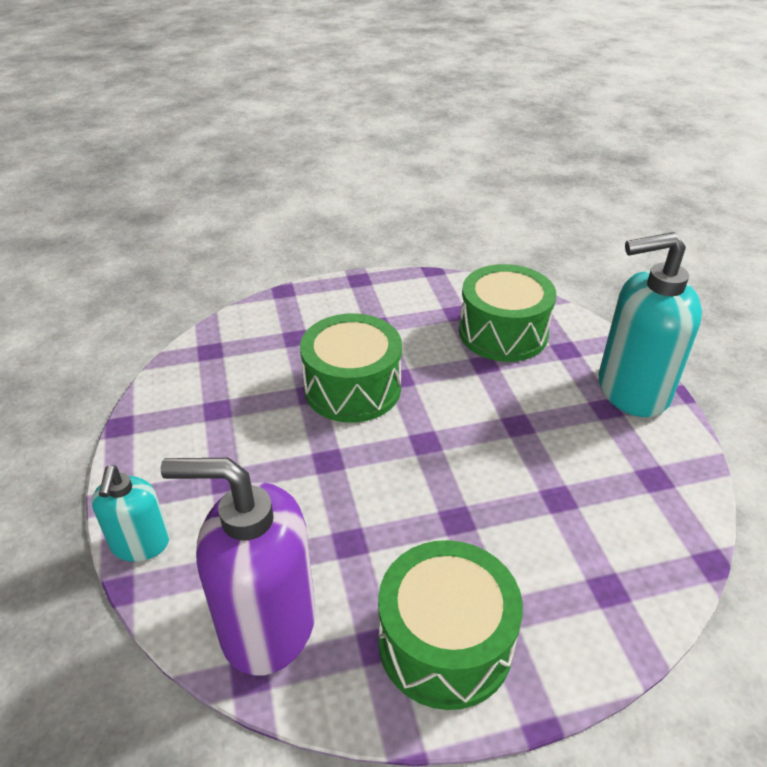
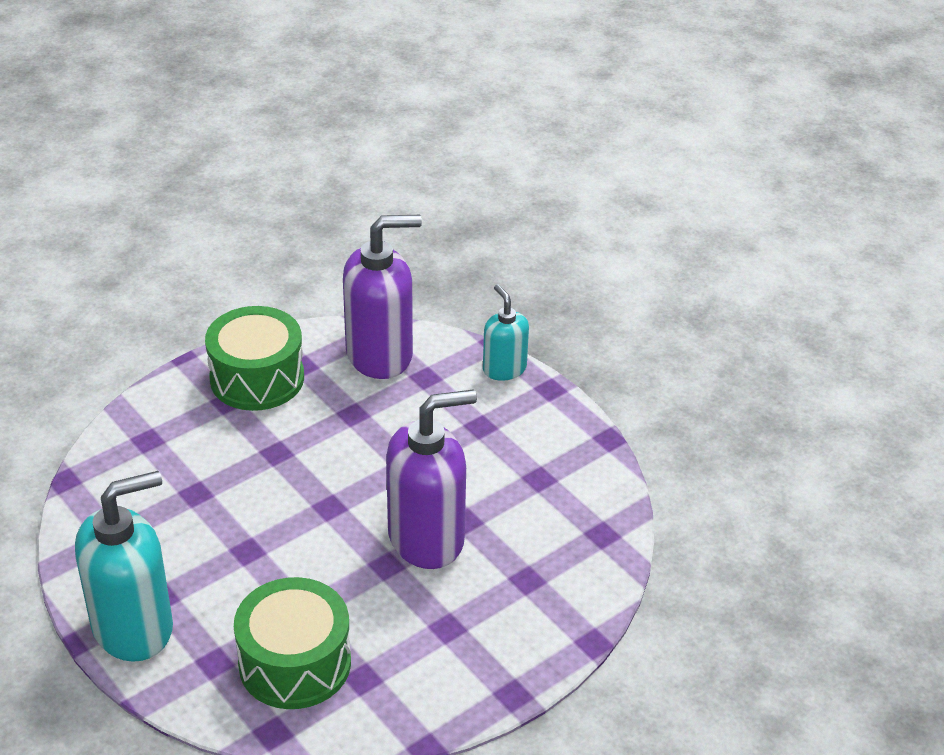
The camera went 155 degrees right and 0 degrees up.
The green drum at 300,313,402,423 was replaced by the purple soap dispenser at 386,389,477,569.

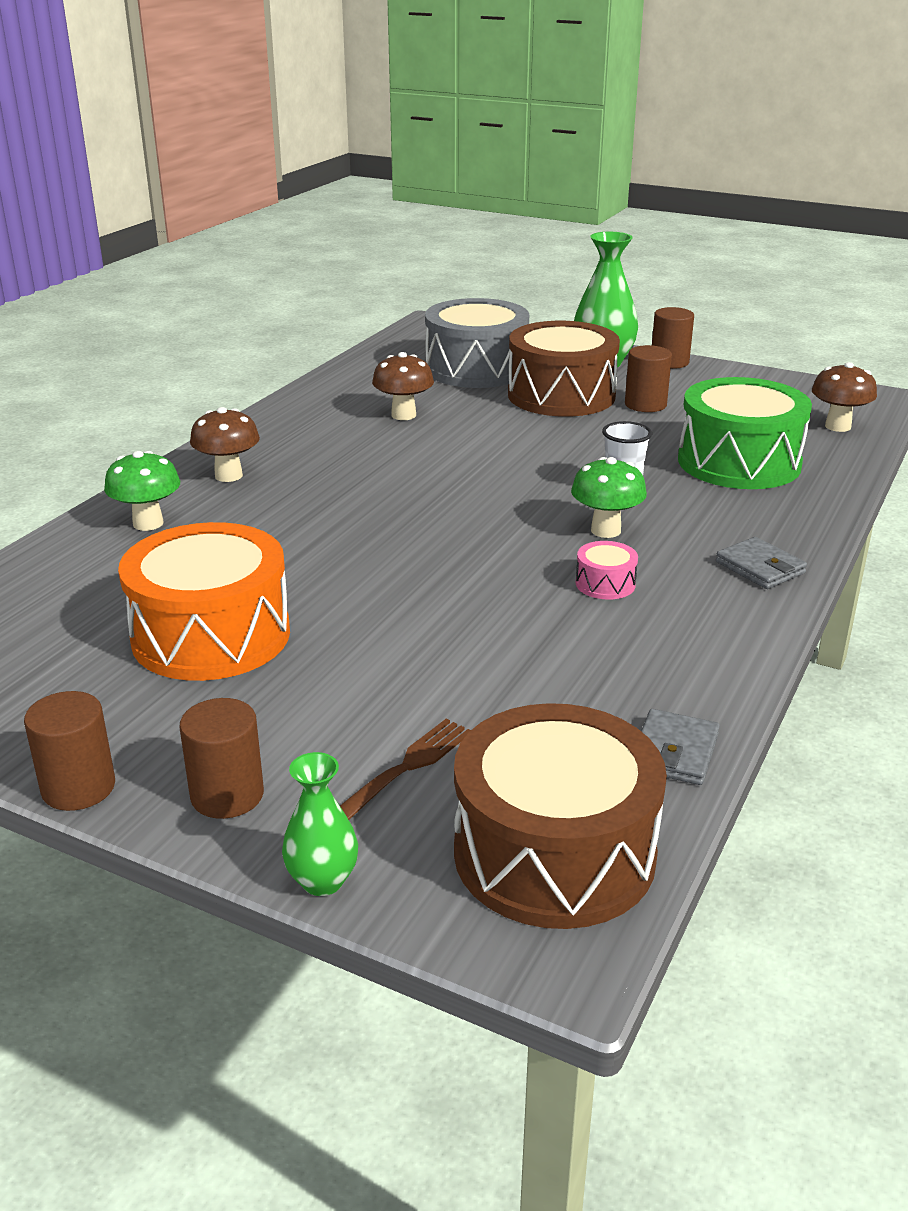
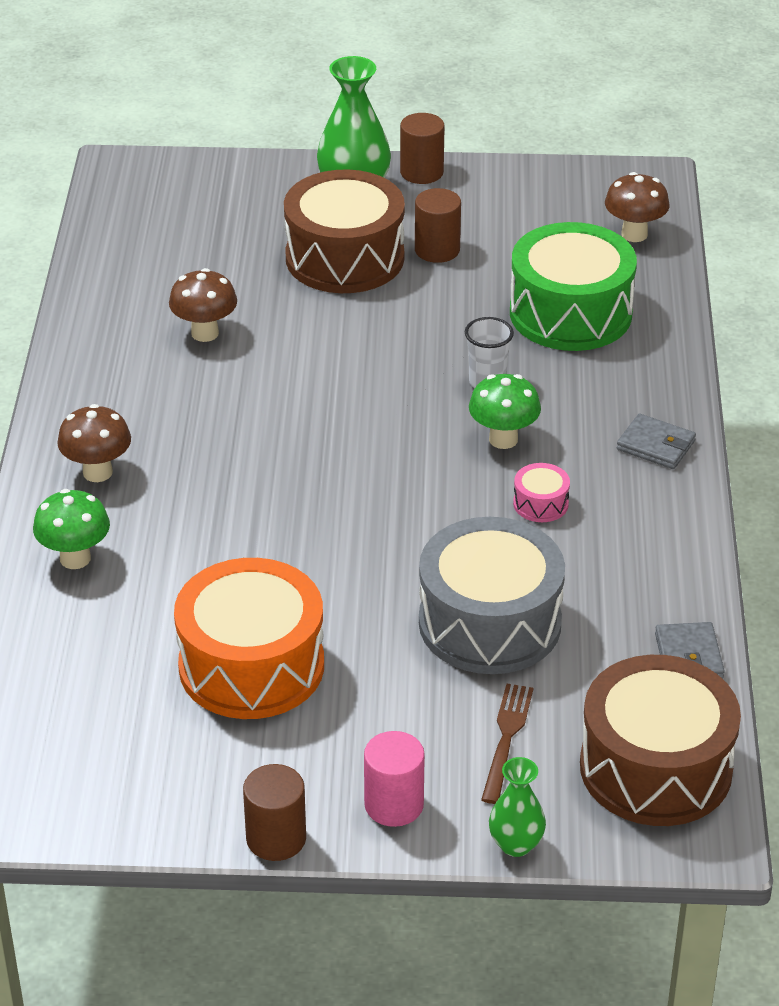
The camera went 25 degrees left and 10 degrees up.
The grey drum moved from 425,298,529,388 to 419,517,565,674.
The brown cylinder at 179,698,264,819 became the pink cylinder at 364,731,425,827.

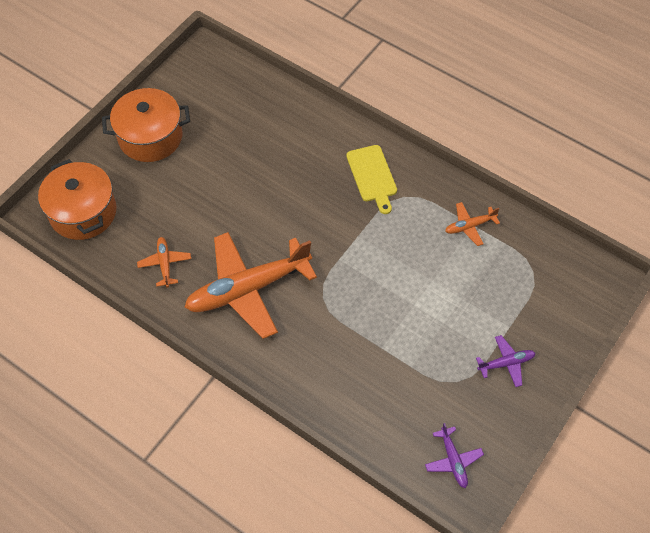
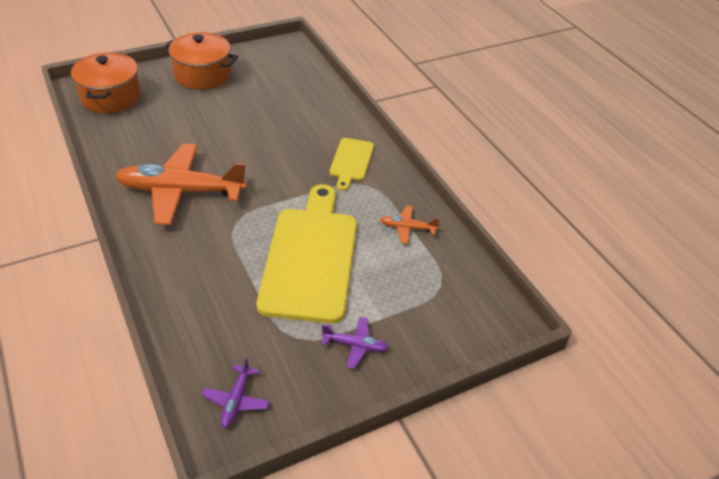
The camera went 25 degrees right and 15 degrees down.
The orange plane at 137,237,191,287 disappeared.
The yellow cutting board at 257,184,357,324 appeared.

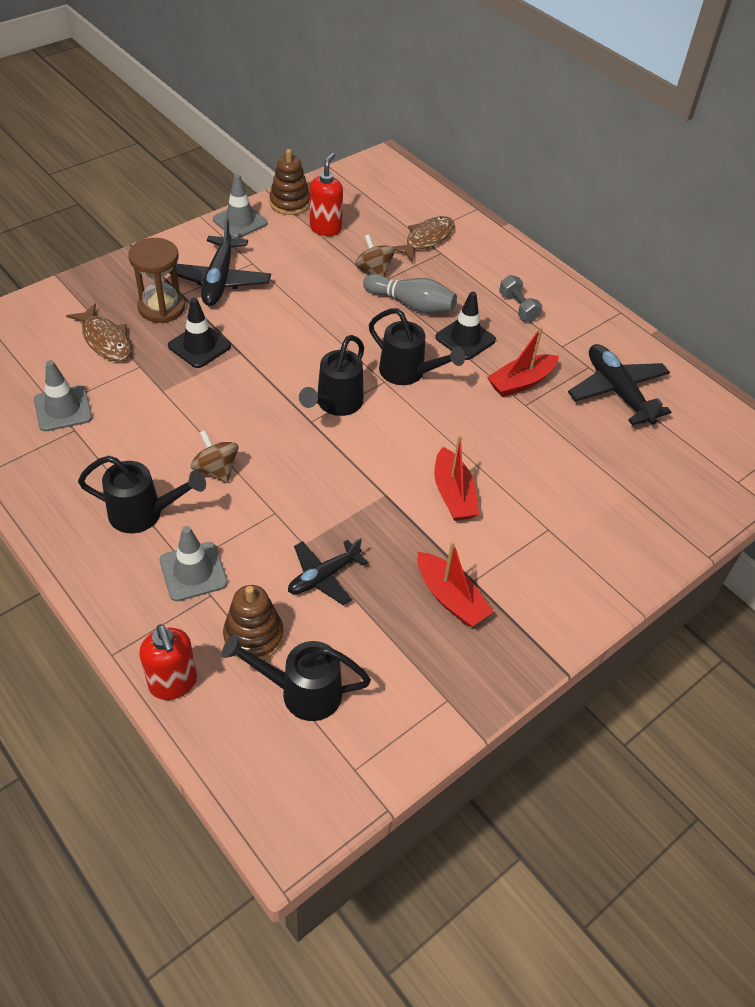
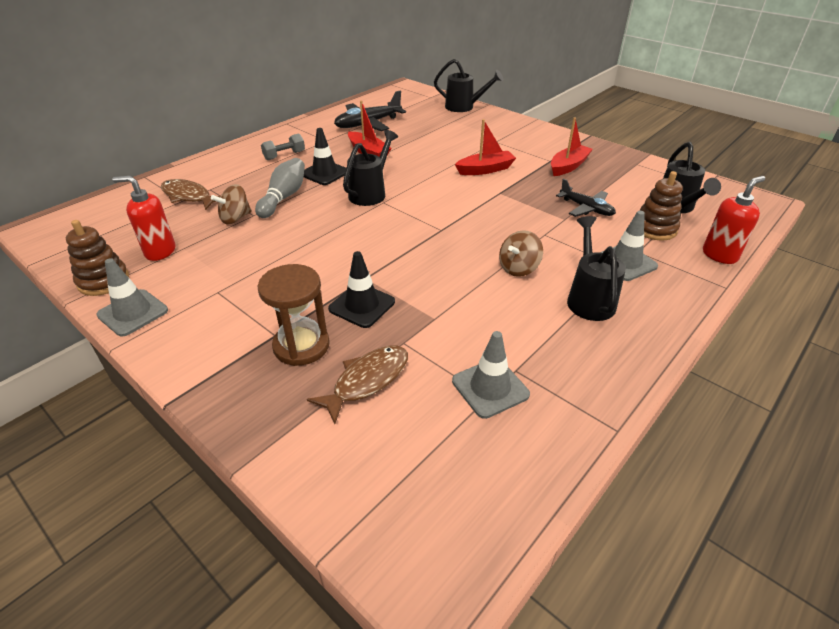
The camera went 95 degrees left and 10 degrees down.
The black plane at 169,218,271,306 disappeared.
The black watering can moved from 299,335,364,416 to 434,59,503,112.

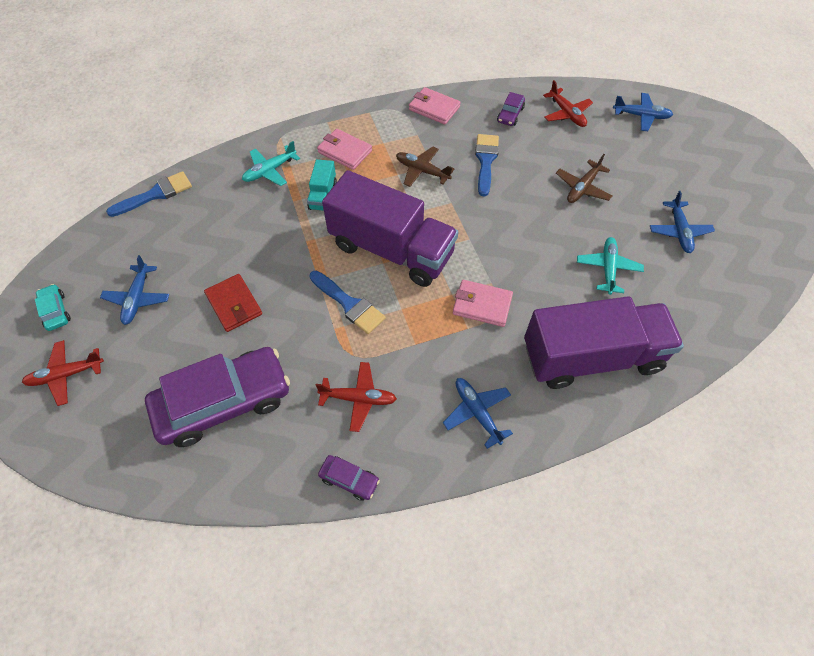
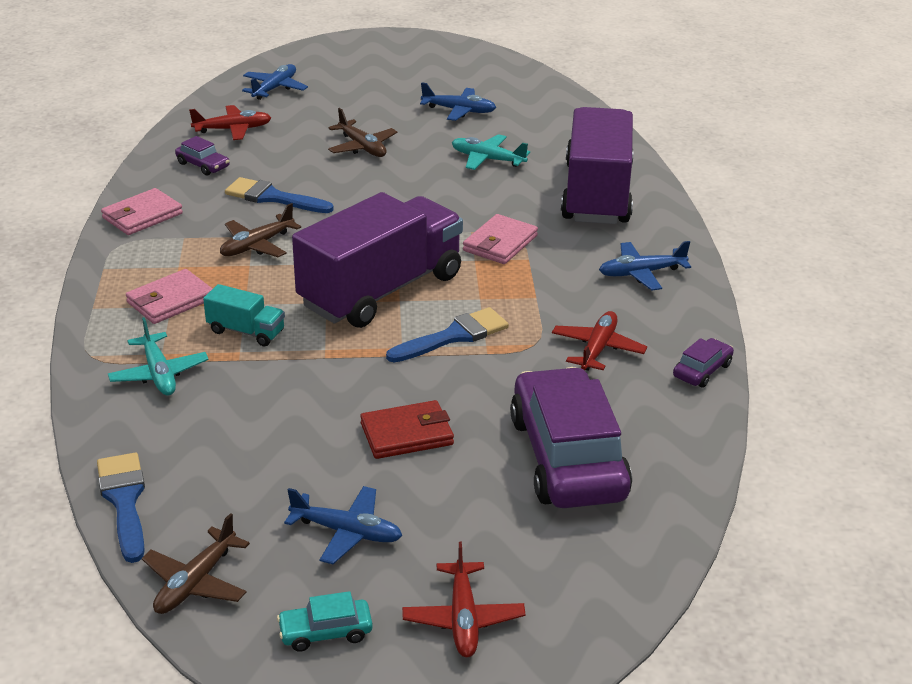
The camera went 75 degrees left and 25 degrees down.
The brown plane at 142,513,250,614 appeared.

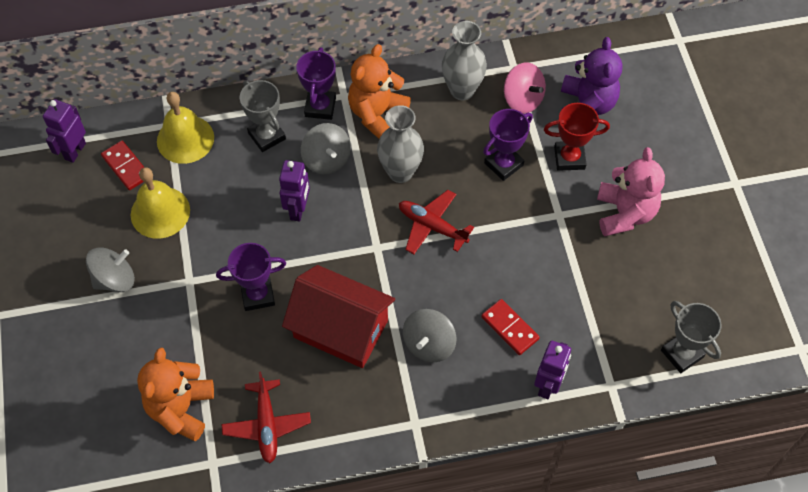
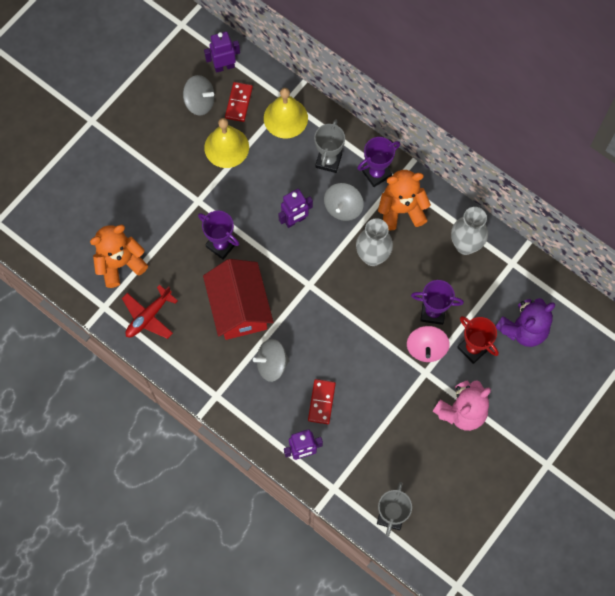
The camera went 50 degrees right and 10 degrees up.
The pink spinning top moved from 504,63,546,114 to 407,326,450,362.
The red plane at 399,190,474,254 disappeared.
The grey spinning top moved from 86,247,135,292 to 183,75,215,115.

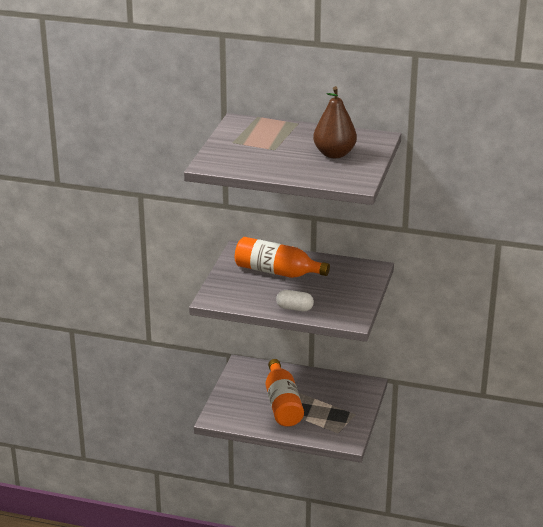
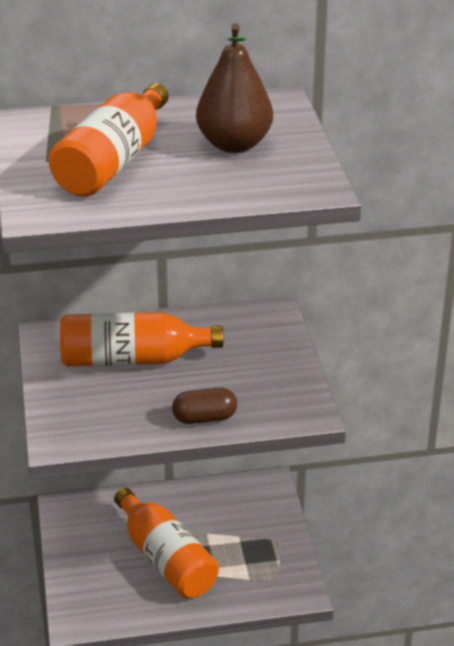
The camera went 25 degrees left and 5 degrees up.
The white capsule at 276,290,314,311 became the brown capsule at 172,388,237,424.
The orange bottle at 49,83,169,197 appeared.

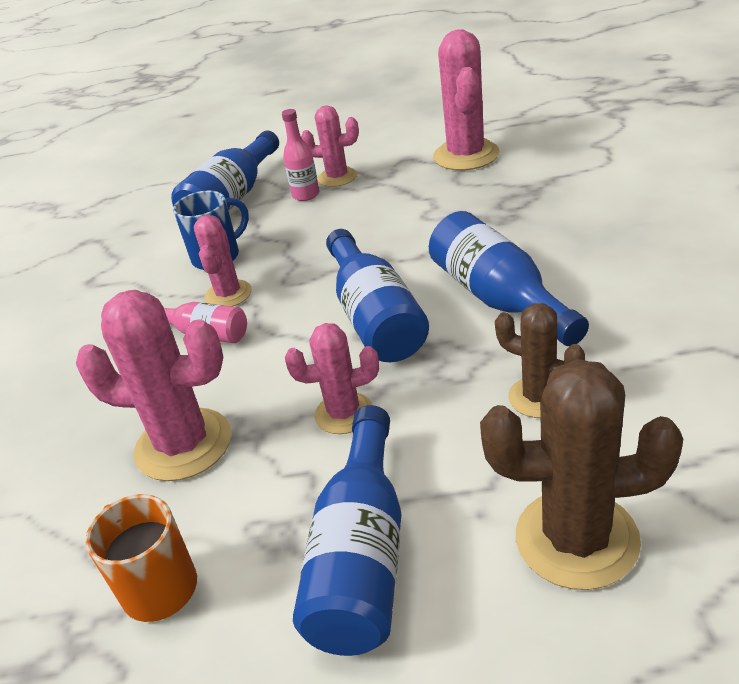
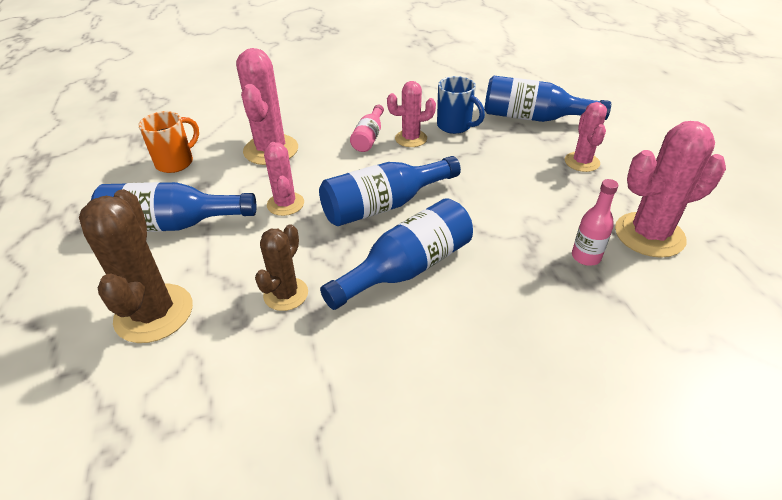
The camera went 75 degrees right and 5 degrees up.
The pink bottle moved from 282,109,319,201 to 572,179,618,266.

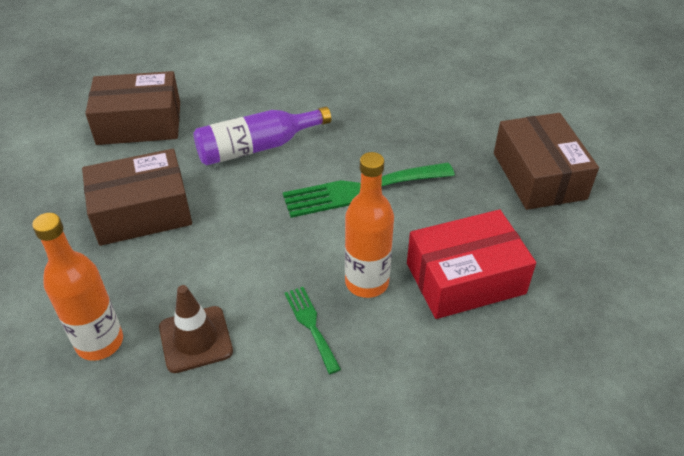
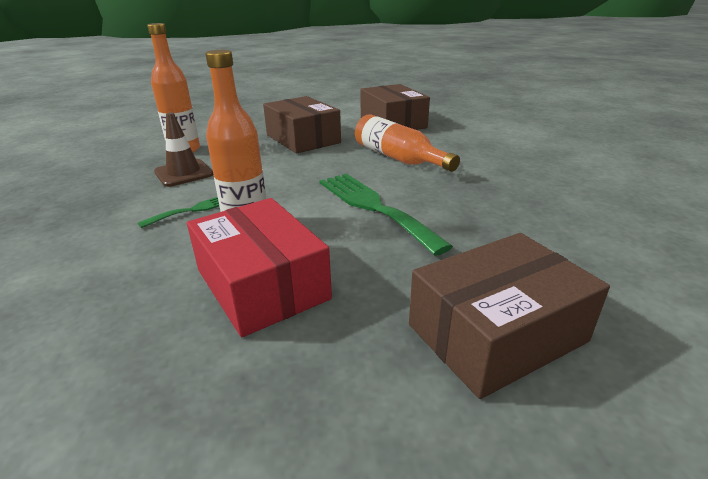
The camera went 75 degrees right and 15 degrees down.
The purple bottle at 193,106,331,165 became the orange bottle at 355,114,460,172.

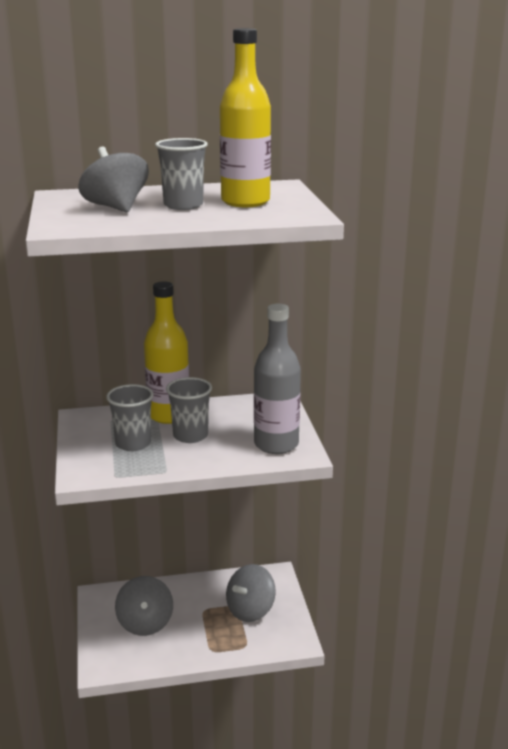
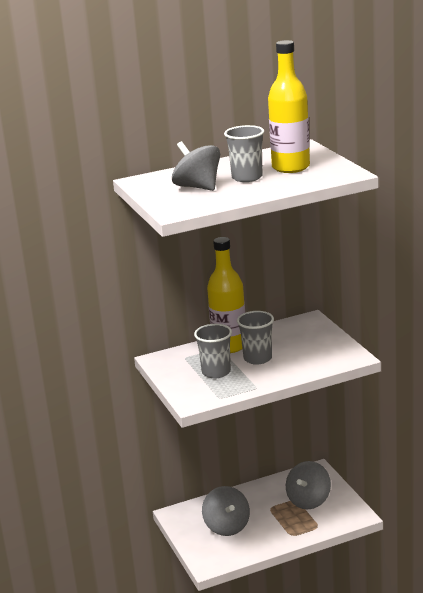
The camera went 10 degrees left and 0 degrees up.
The grey bottle at 254,304,301,454 disappeared.

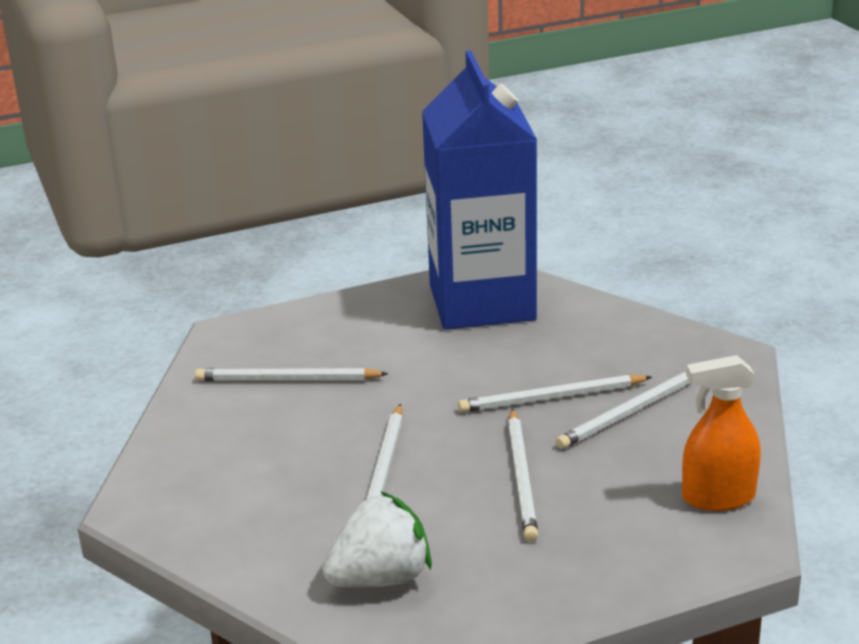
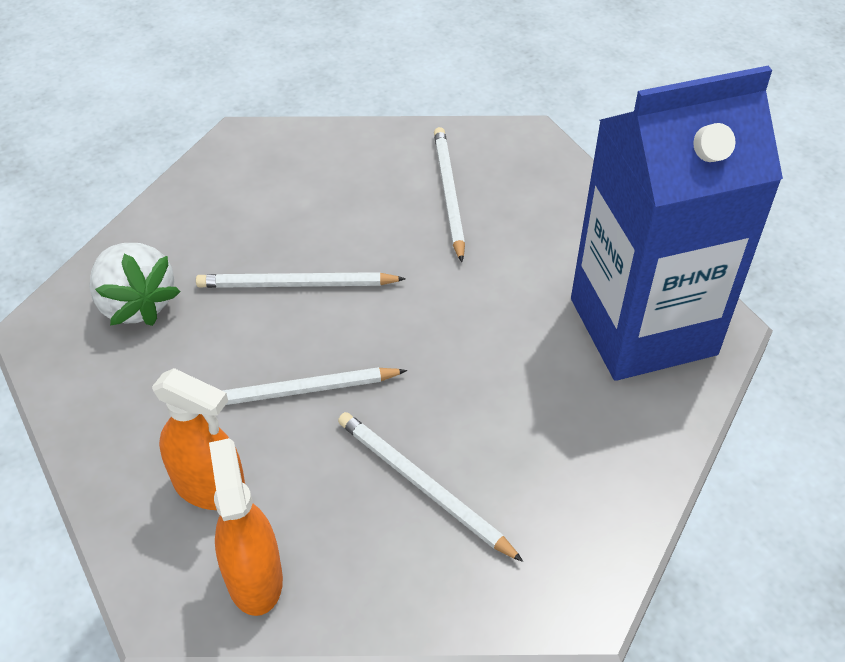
The camera went 80 degrees right and 20 degrees up.
The white pencil at 458,374,652,413 disappeared.
The orange spray bottle at 152,368,245,510 appeared.

